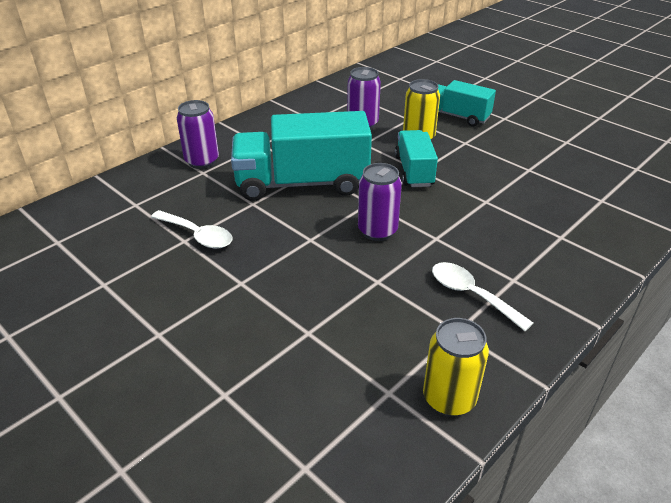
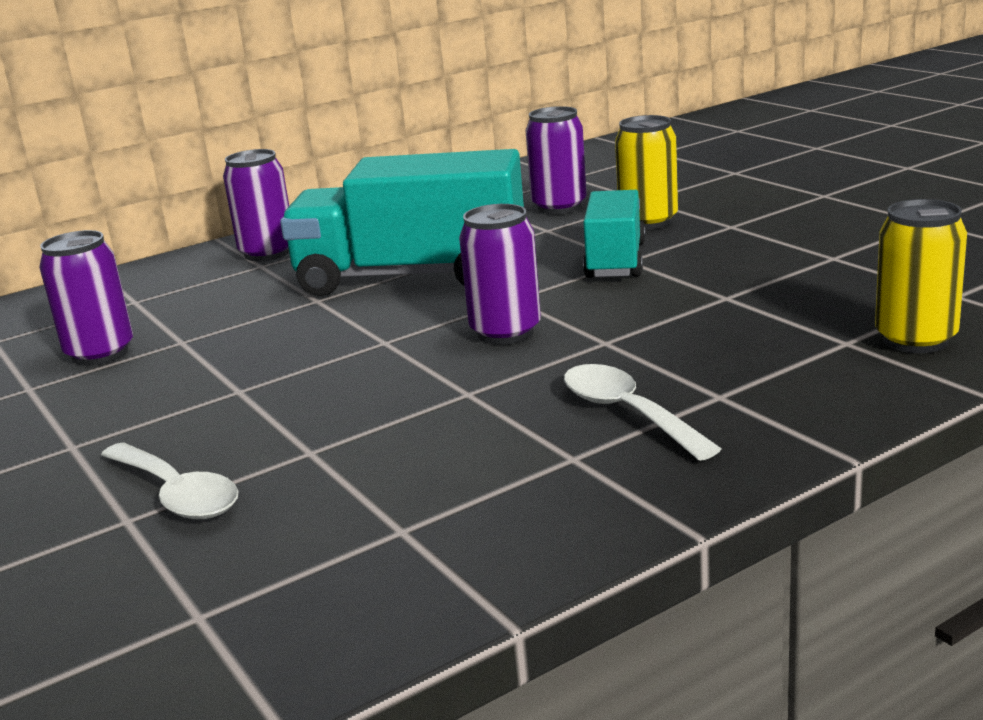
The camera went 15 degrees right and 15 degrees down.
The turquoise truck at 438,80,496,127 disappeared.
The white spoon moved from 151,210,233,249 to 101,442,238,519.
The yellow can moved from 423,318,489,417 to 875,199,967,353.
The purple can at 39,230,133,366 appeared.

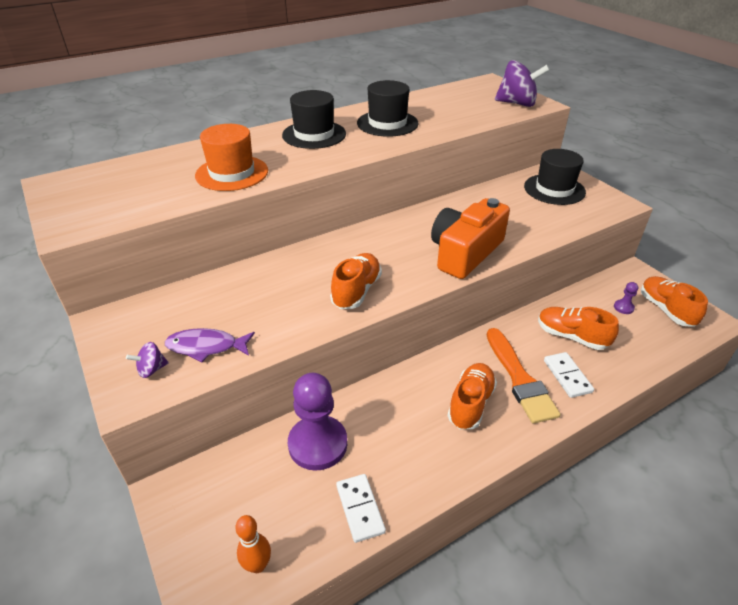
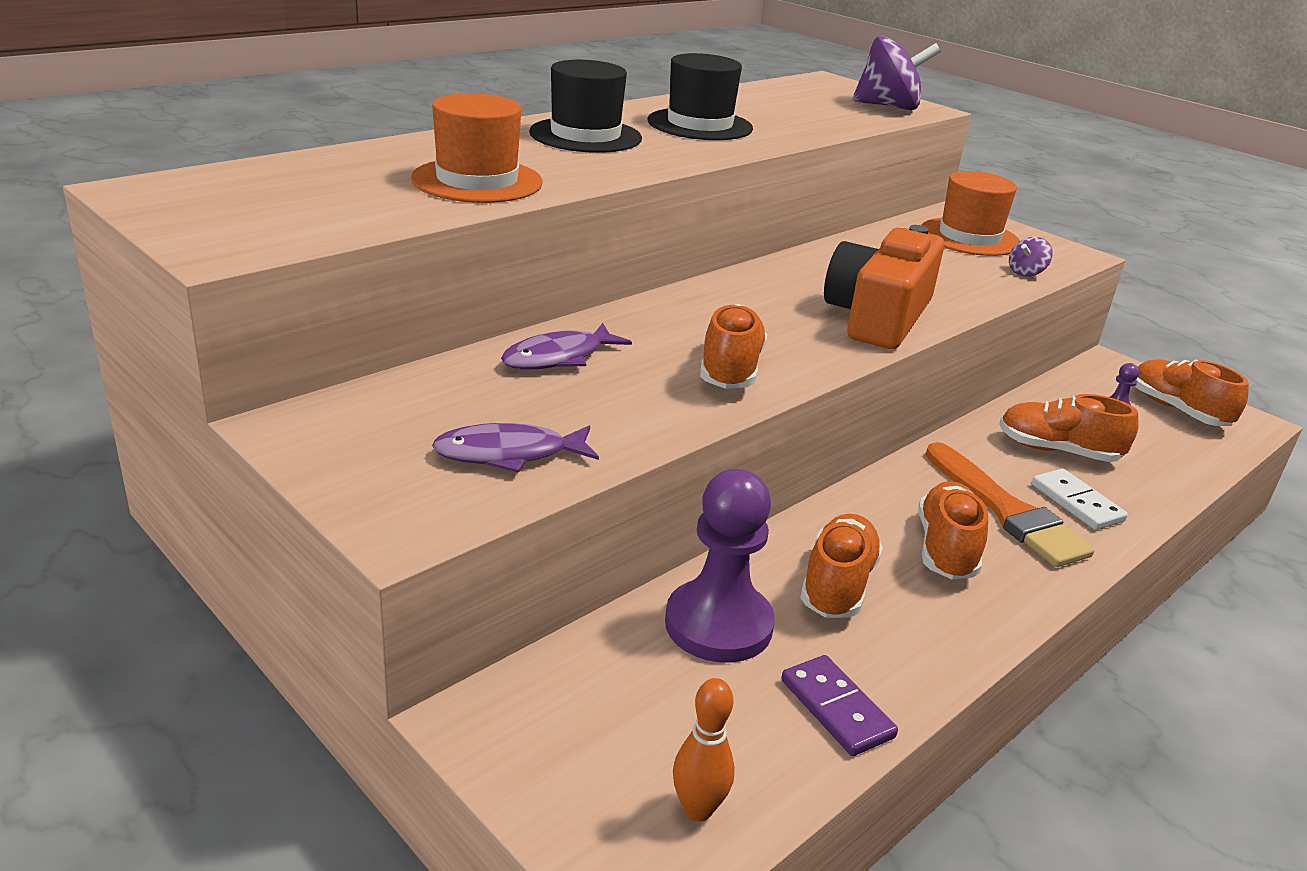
The camera went 15 degrees left and 10 degrees down.
The black hat at 524,149,586,205 became the orange hat at 921,171,1020,256.
The purple spinning top moved from 126,342,168,378 to 1009,237,1053,277.
The white domino at 336,474,386,543 became the purple domino at 781,655,898,756.
The purple fish at 501,323,632,369 appeared.
The orange shoe at 800,514,883,618 appeared.

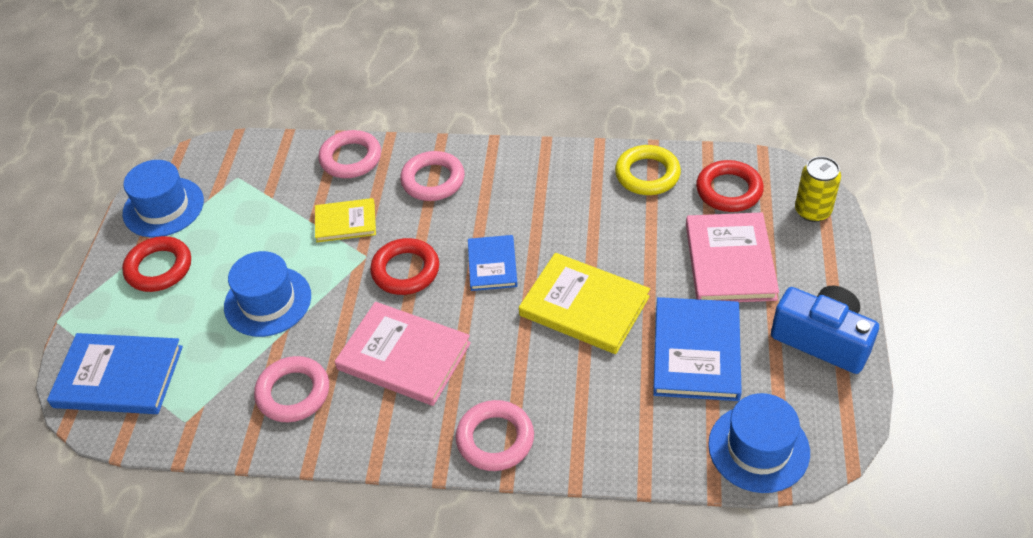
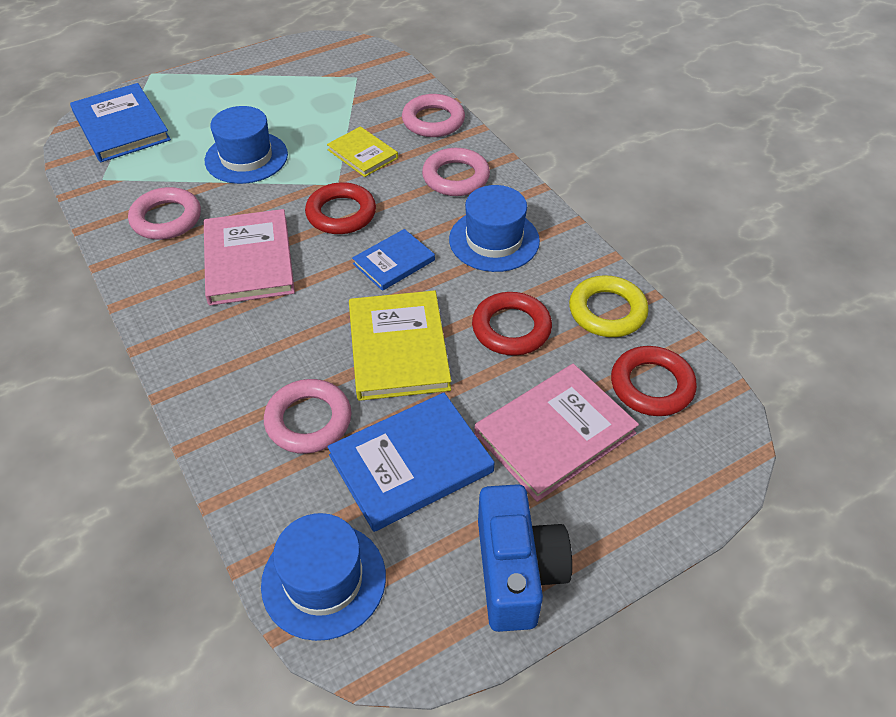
The camera went 50 degrees right and 0 degrees up.
The yellow can at 795,156,841,222 disappeared.
The blue hat moved from 122,160,204,237 to 449,185,540,272.
The red ring moved from 122,236,191,292 to 472,292,552,356.
The pink ring moved from 456,400,534,471 to 264,379,352,454.

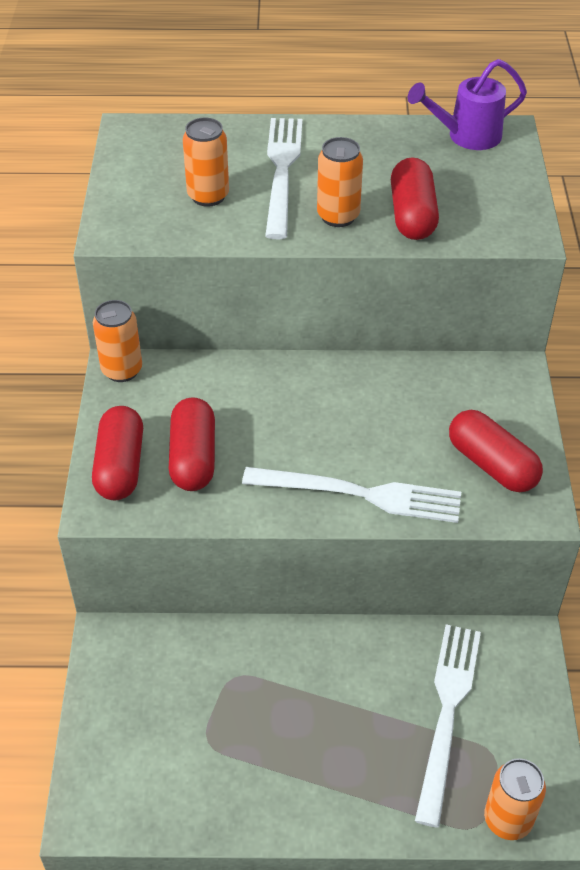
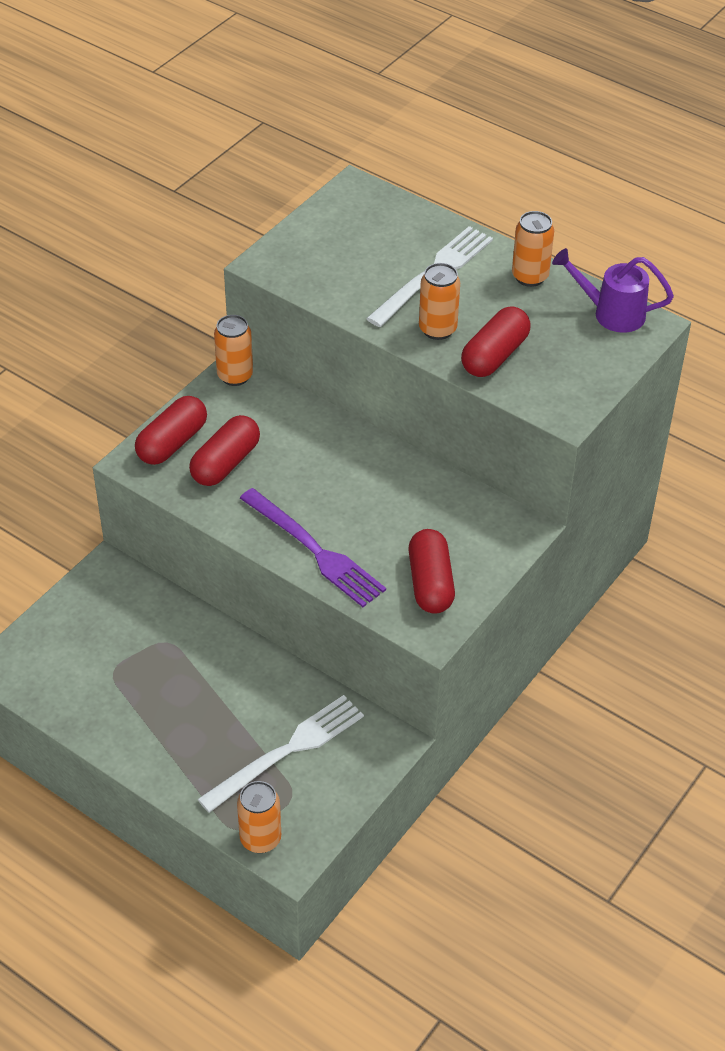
The camera went 35 degrees right and 0 degrees up.
The orange can moved from 183,118,229,207 to 512,211,554,287.
The white fork at 242,467,461,523 became the purple fork at 240,488,386,607.

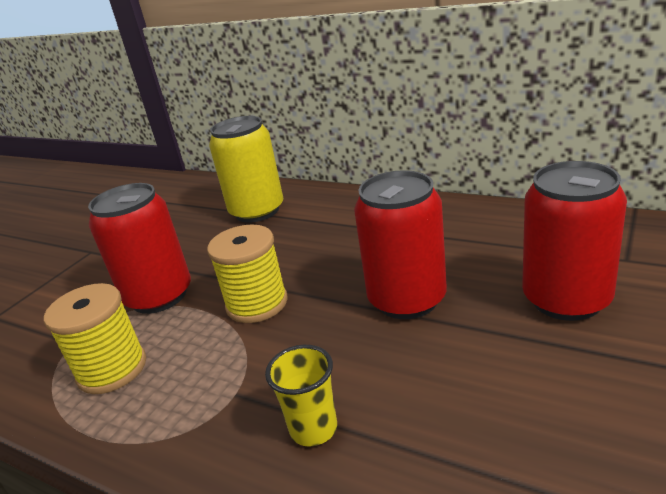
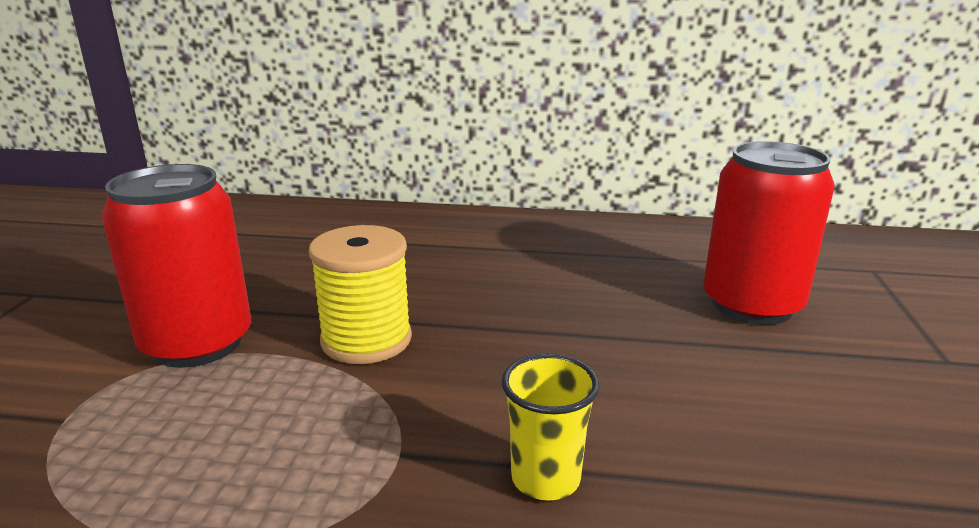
The camera went 25 degrees left and 5 degrees down.
The yellow can at 209,116,284,222 disappeared.
The red can at 354,170,447,319 disappeared.
The yellow spool at 44,283,146,394 disappeared.

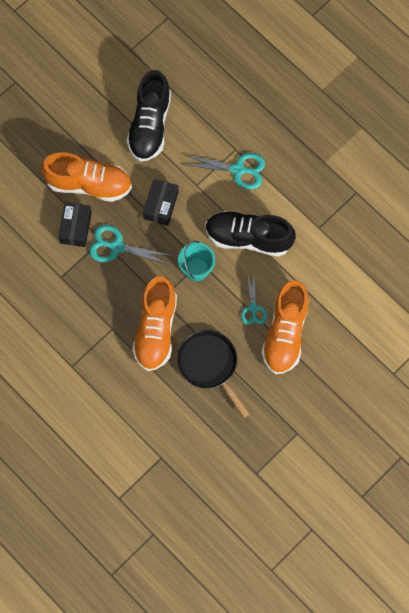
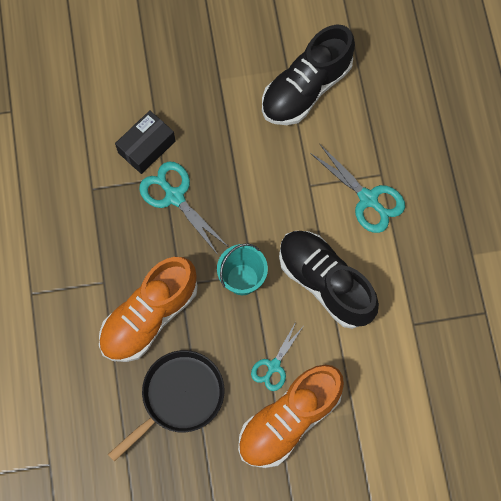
The camera went 35 degrees right and 0 degrees up.
The orange shoe at 41,152,132,202 disappeared.
The black box at 143,179,178,226 disappeared.
The black pan at 177,330,250,418 turned 45 degrees clockwise.

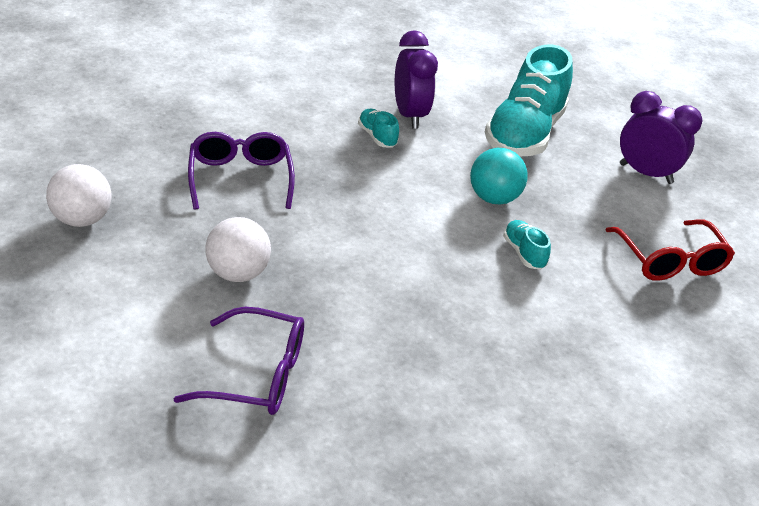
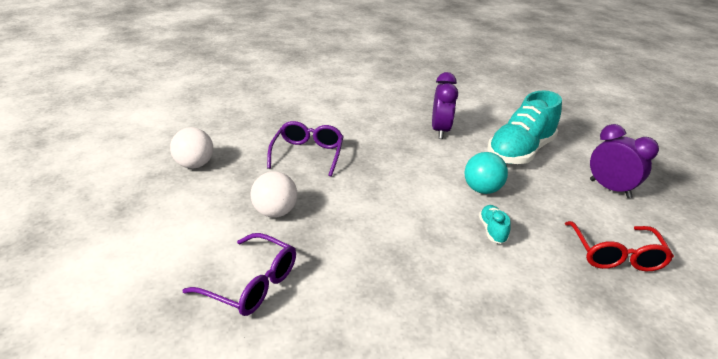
The camera went 20 degrees right and 5 degrees down.
The turquoise shoe at 358,109,399,148 disappeared.

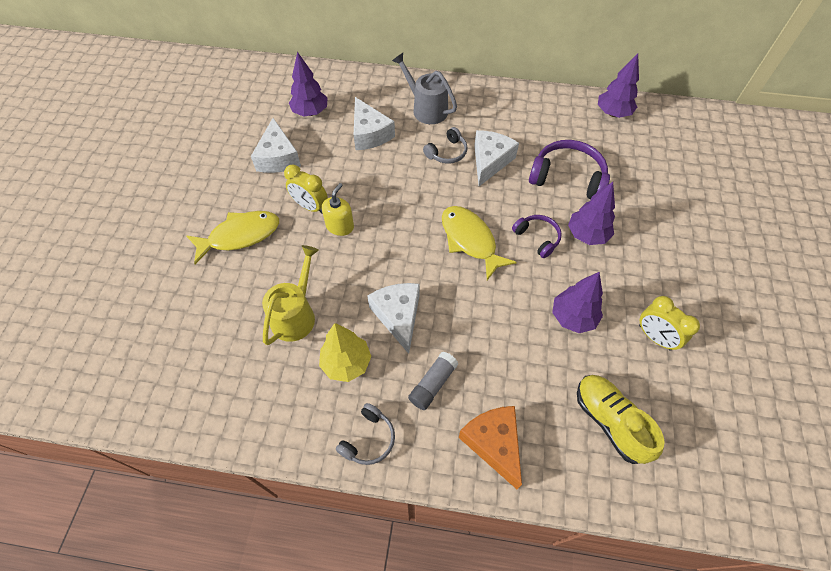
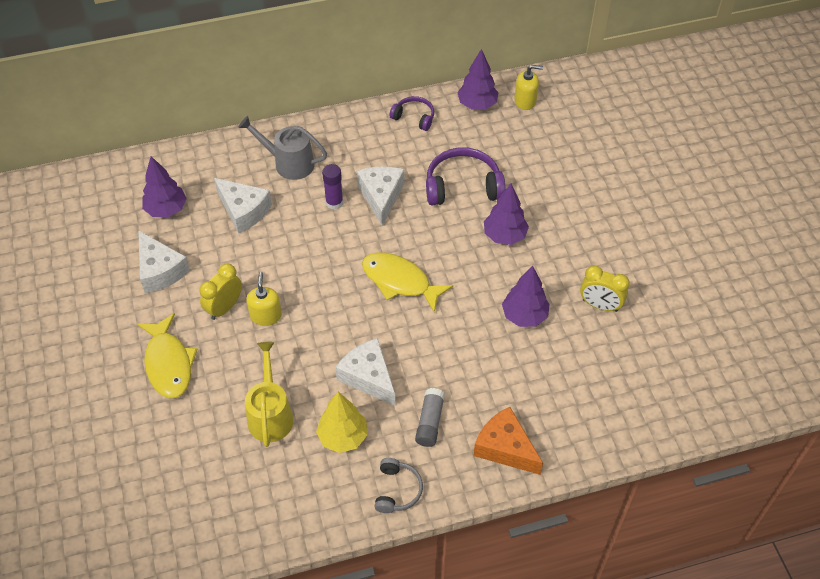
The camera went 25 degrees left and 5 degrees down.
The grey headphones at 423,127,468,164 was replaced by the purple glue stick at 322,164,343,209.
The yellow clock at 284,165,328,214 turned 120 degrees clockwise.
The yellow fish at 186,211,279,264 turned 120 degrees clockwise.
The purple headphones moved from 512,215,562,258 to 389,96,434,131.
The yellow shoe at 577,375,665,464 disappeared.
The yellow soap dispenser at 514,65,543,110 appeared.

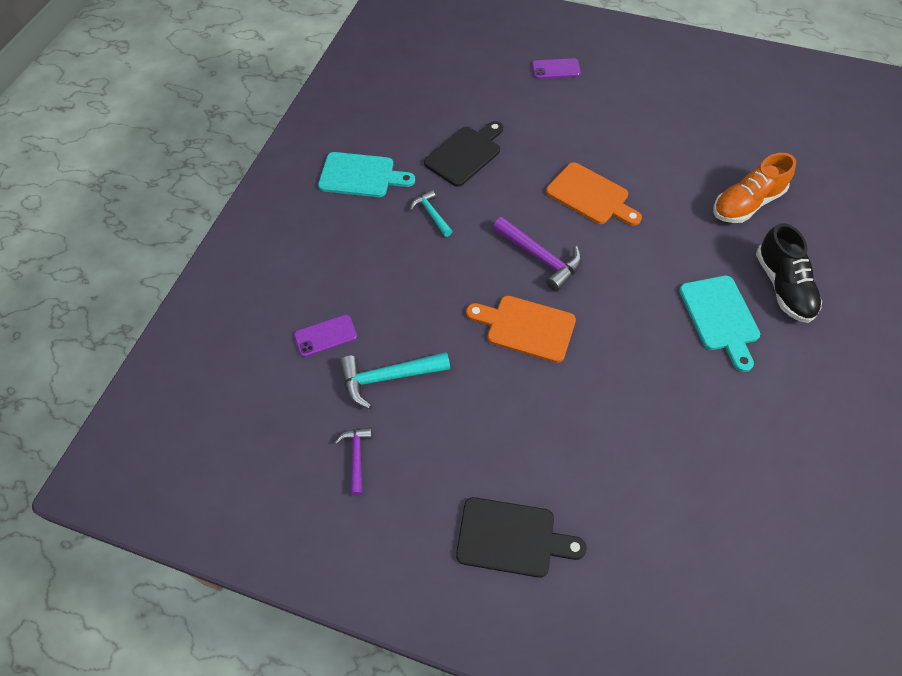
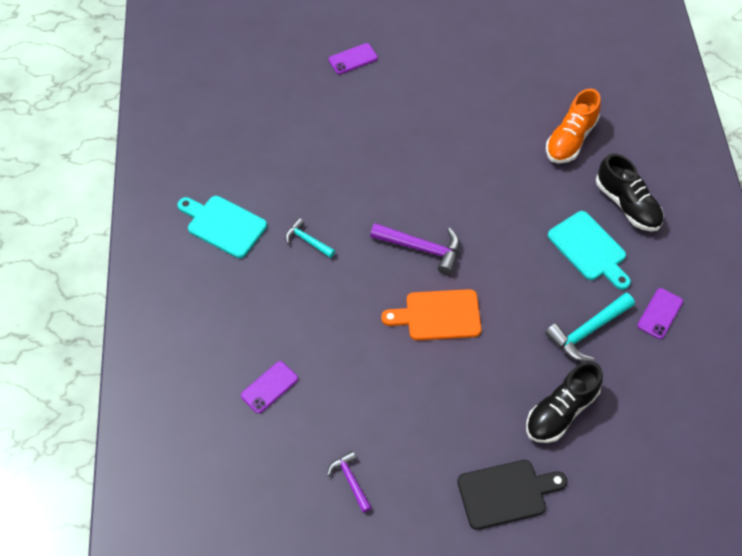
The camera went 25 degrees left and 0 degrees up.
The black cutting board at 424,121,503,187 disappeared.
The turquoise cutting board at 318,152,415,197 turned 135 degrees counterclockwise.
The orange cutting board at 546,162,642,226 disappeared.
The turquoise hammer moved from 340,352,450,409 to 545,293,635,361.
The purple phone at 637,288,683,339 appeared.
The black shoe at 526,361,603,443 appeared.

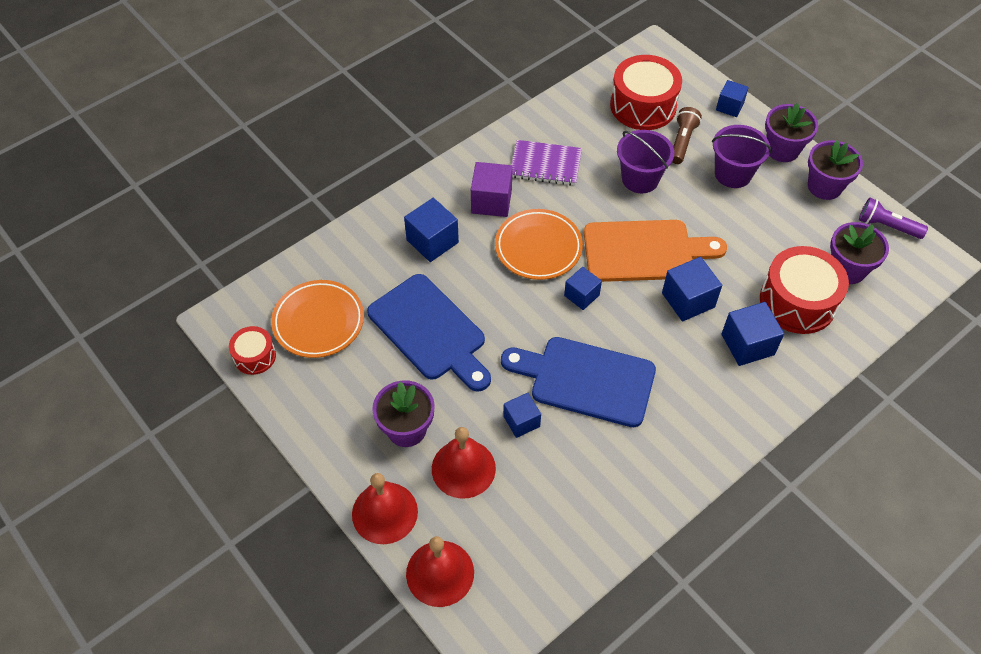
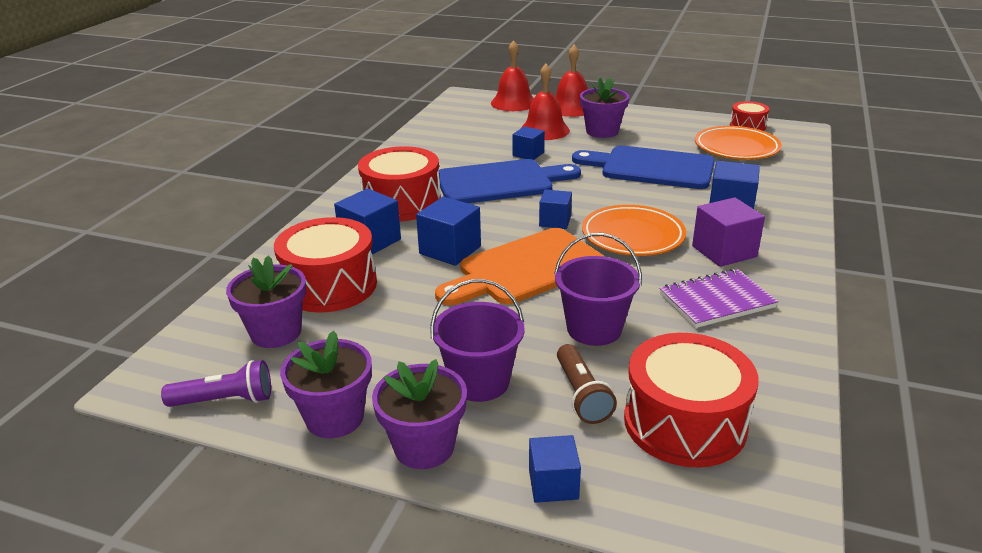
The camera went 150 degrees right and 25 degrees down.
The red drum at 358,146,441,221 appeared.

